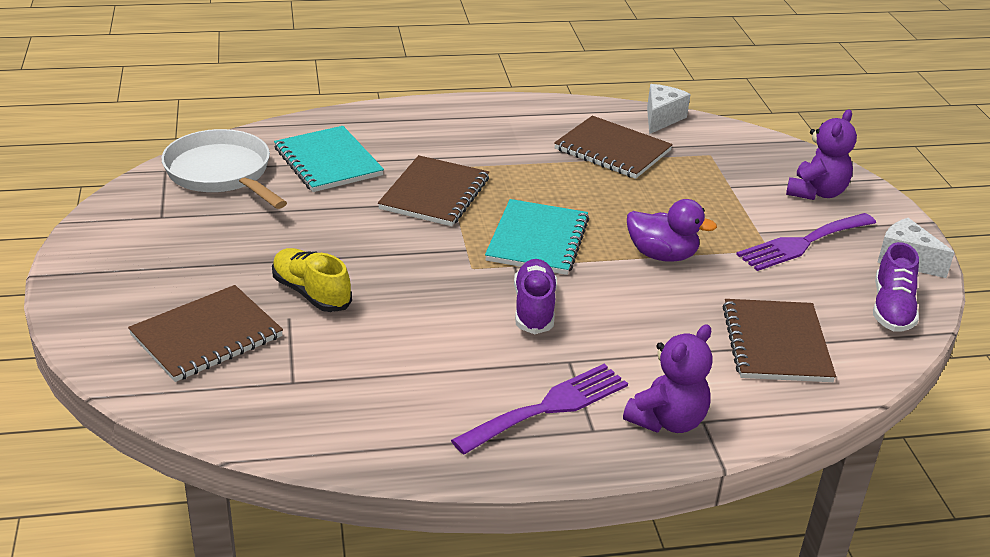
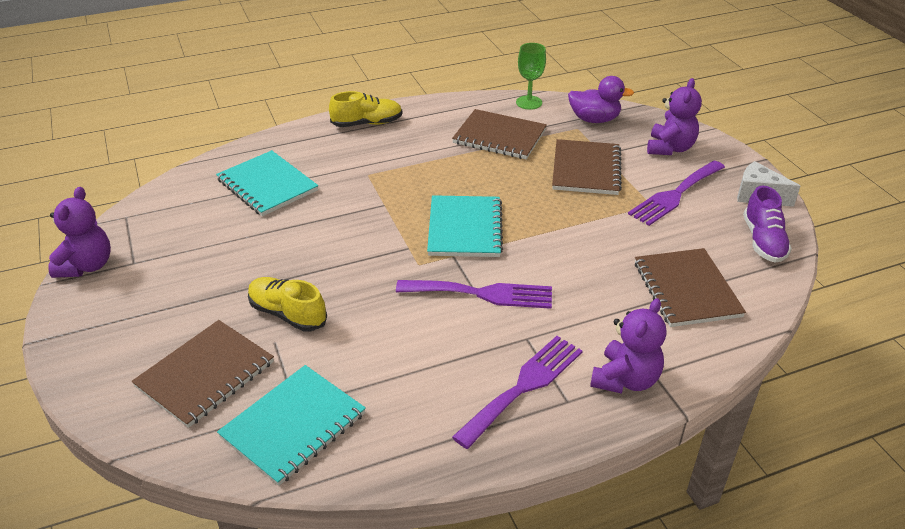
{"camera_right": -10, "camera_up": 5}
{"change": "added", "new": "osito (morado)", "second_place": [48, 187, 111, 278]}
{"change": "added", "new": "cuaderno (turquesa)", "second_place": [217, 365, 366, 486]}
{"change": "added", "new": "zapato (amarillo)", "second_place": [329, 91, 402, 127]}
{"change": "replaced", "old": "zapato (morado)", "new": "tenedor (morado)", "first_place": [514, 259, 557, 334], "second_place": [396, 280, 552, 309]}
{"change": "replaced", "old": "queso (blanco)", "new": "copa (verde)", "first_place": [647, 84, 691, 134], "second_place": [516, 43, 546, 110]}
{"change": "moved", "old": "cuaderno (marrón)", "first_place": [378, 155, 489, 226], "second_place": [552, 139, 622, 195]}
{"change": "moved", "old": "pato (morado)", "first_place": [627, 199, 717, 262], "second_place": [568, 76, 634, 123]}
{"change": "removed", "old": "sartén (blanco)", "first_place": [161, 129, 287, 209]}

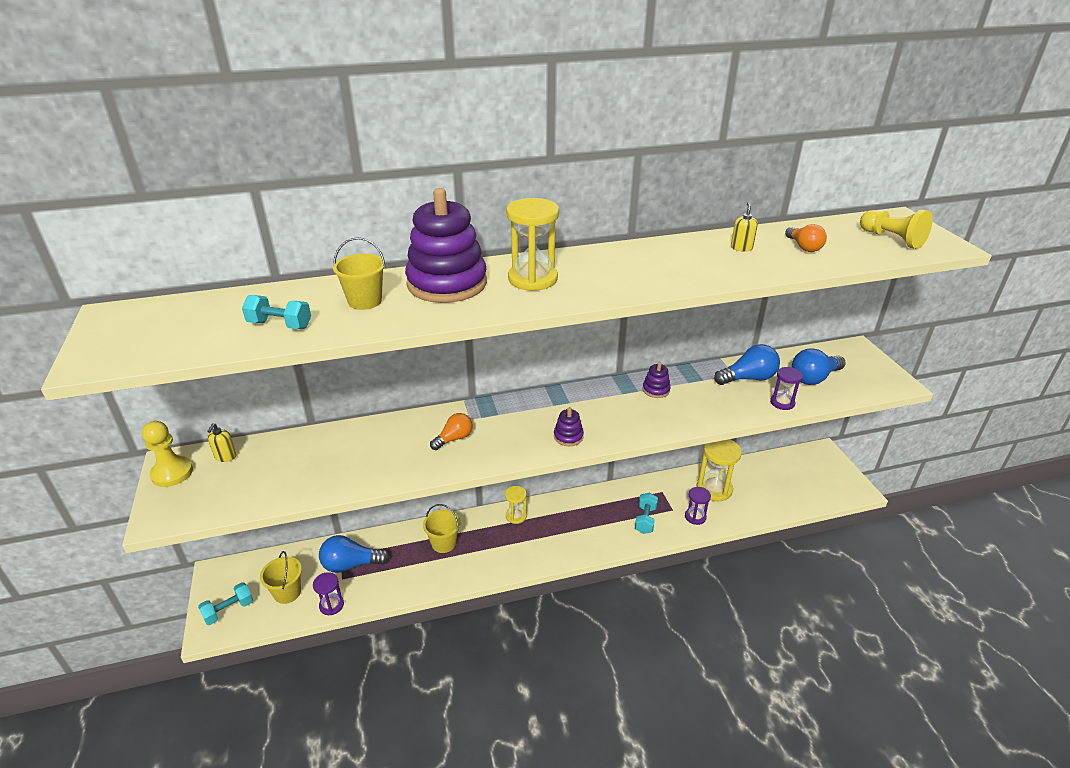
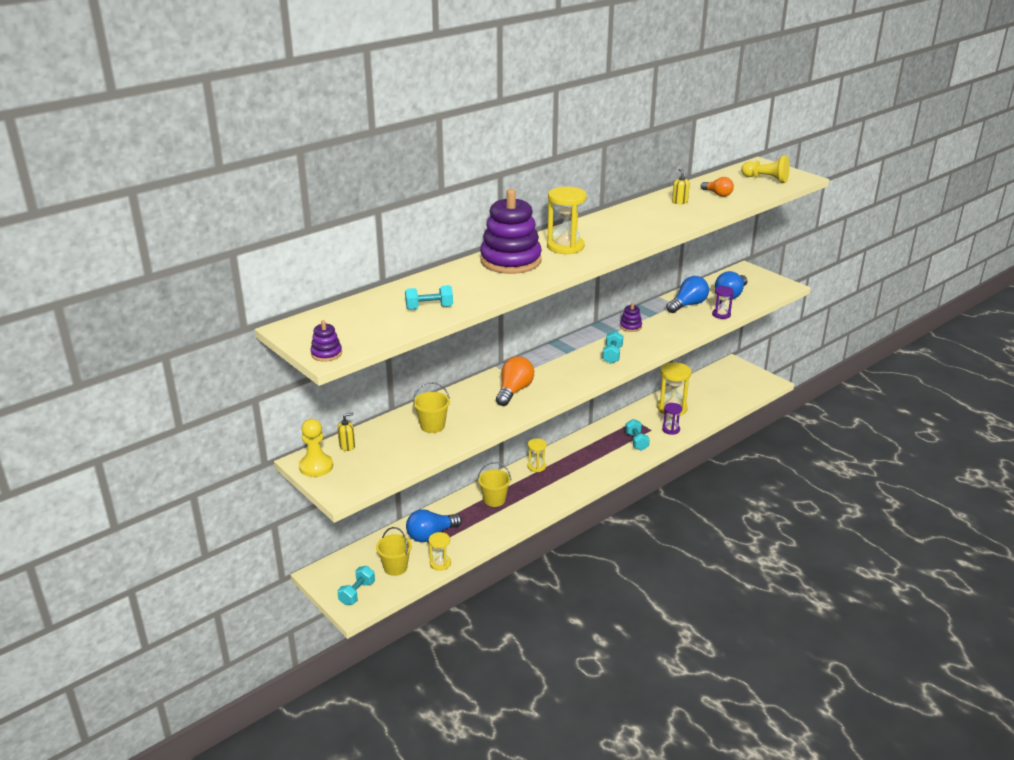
{"camera_right": -25, "camera_up": -5}
{"change": "moved", "old": "juguete apilable (morado)", "first_place": [554, 407, 584, 446], "second_place": [310, 320, 342, 362]}
{"change": "turned", "old": "dispensador de jabón (amarillo)", "first_place": [207, 423, 236, 462], "second_place": [337, 413, 355, 451], "degrees": -105}
{"change": "moved", "old": "balde (amarillo)", "first_place": [333, 237, 385, 310], "second_place": [413, 382, 450, 433]}
{"change": "recoloured", "old": "reloj de arena (morado)", "new": "reloj de arena (amarillo)", "first_place": [313, 572, 344, 615], "second_place": [429, 532, 451, 571]}
{"change": "resized", "old": "bombilla (naranja)", "first_place": [430, 413, 473, 450], "second_place": [496, 356, 534, 406], "factor": 1.54}
{"change": "added", "new": "mancuerna (turquesa)", "second_place": [602, 331, 623, 364]}

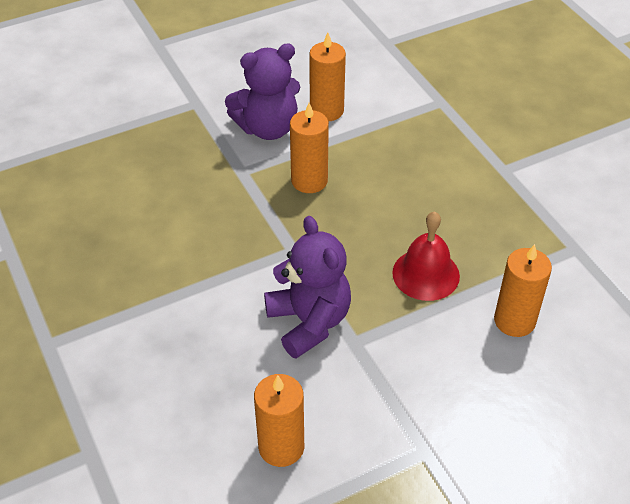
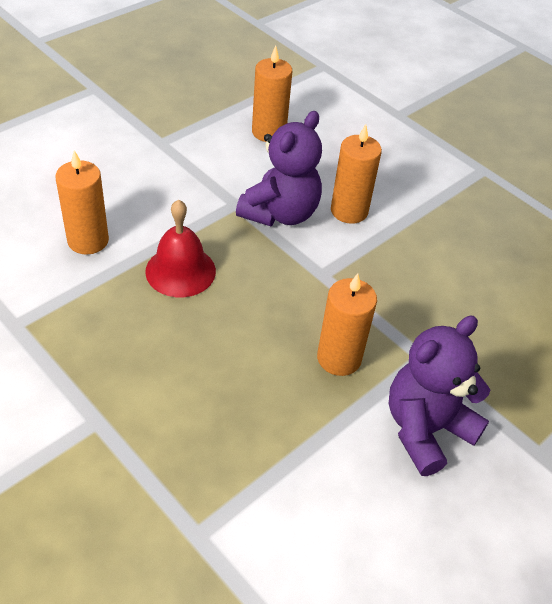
{"camera_right": 160, "camera_up": 0}
{"change": "turned", "old": "osito (morado)", "first_place": [264, 216, 351, 359], "second_place": [236, 111, 322, 226], "degrees": -105}
{"change": "moved", "old": "vela (naranja)", "first_place": [309, 32, 346, 121], "second_place": [331, 124, 382, 224]}

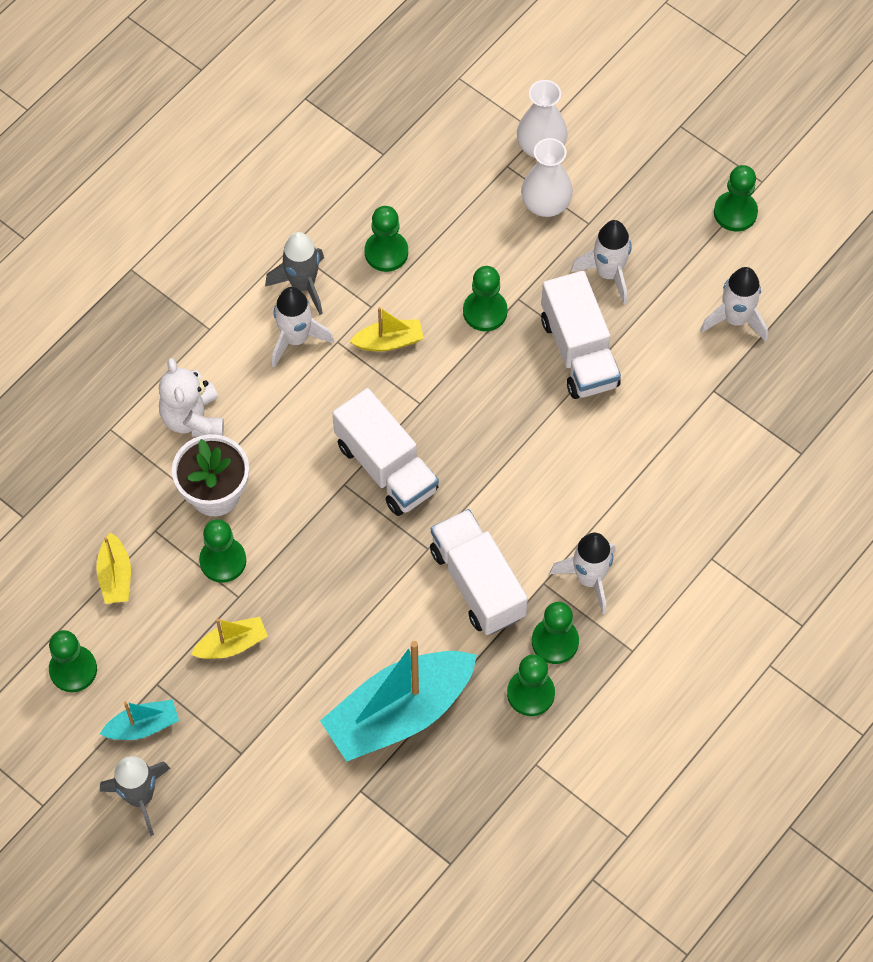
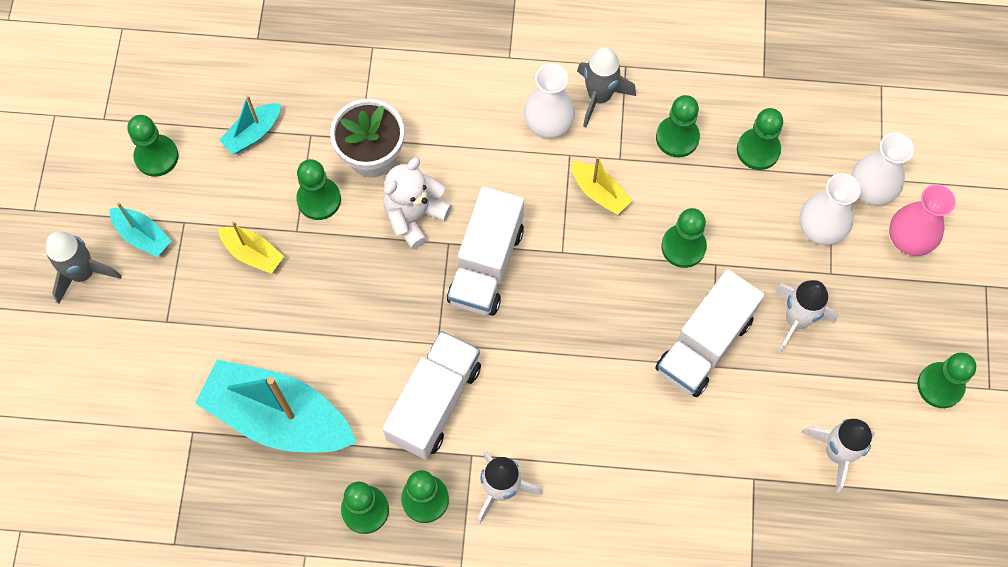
{"camera_right": 55, "camera_up": 5}
{"change": "recoloured", "old": "barco (amarillo)", "new": "barco (turquesa)", "first_place": [96, 532, 131, 604], "second_place": [219, 95, 281, 154]}
{"change": "moved", "old": "osito (blanco)", "first_place": [159, 358, 224, 437], "second_place": [383, 157, 452, 249]}
{"change": "replaced", "old": "cohete (blanco)", "new": "florero (blanco)", "first_place": [272, 287, 334, 368], "second_place": [524, 64, 575, 138]}
{"change": "added", "new": "peón (verde)", "second_place": [737, 108, 783, 170]}
{"change": "added", "new": "florero (rosa)", "second_place": [889, 184, 956, 256]}

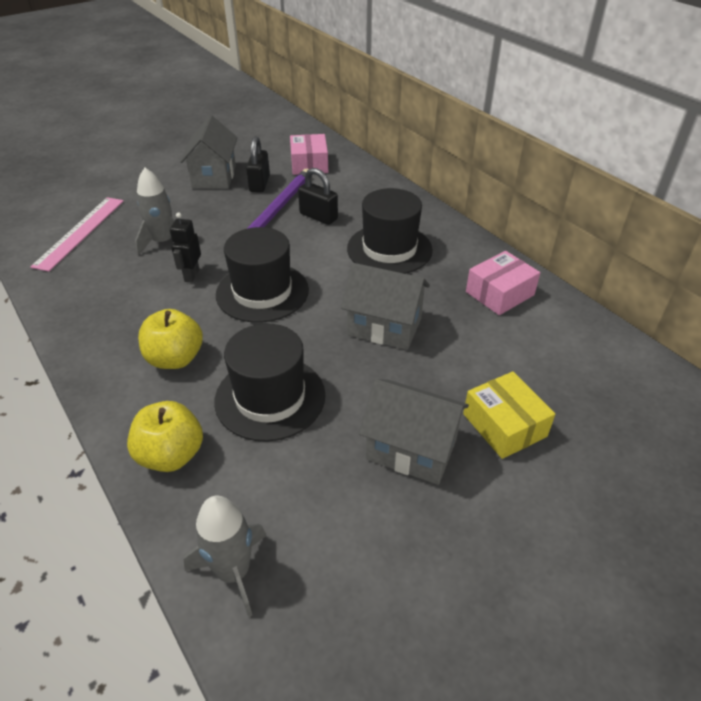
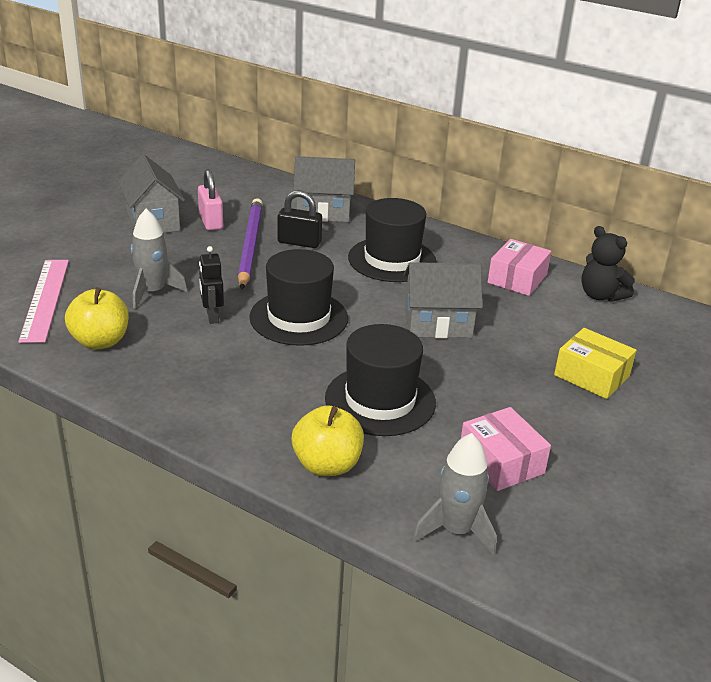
{"camera_right": -25, "camera_up": -10}
{"change": "moved", "old": "manzana (amarillo)", "first_place": [138, 309, 203, 369], "second_place": [65, 287, 129, 350]}
{"change": "recoloured", "old": "candado (negro)", "new": "candado (rosa)", "first_place": [246, 136, 270, 193], "second_place": [198, 169, 223, 230]}
{"change": "moved", "old": "casa (gris)", "first_place": [359, 379, 469, 485], "second_place": [293, 156, 355, 222]}
{"change": "moved", "old": "caja (rosa)", "first_place": [290, 134, 328, 175], "second_place": [461, 407, 551, 491]}
{"change": "added", "new": "osito (negro)", "second_place": [581, 226, 635, 302]}

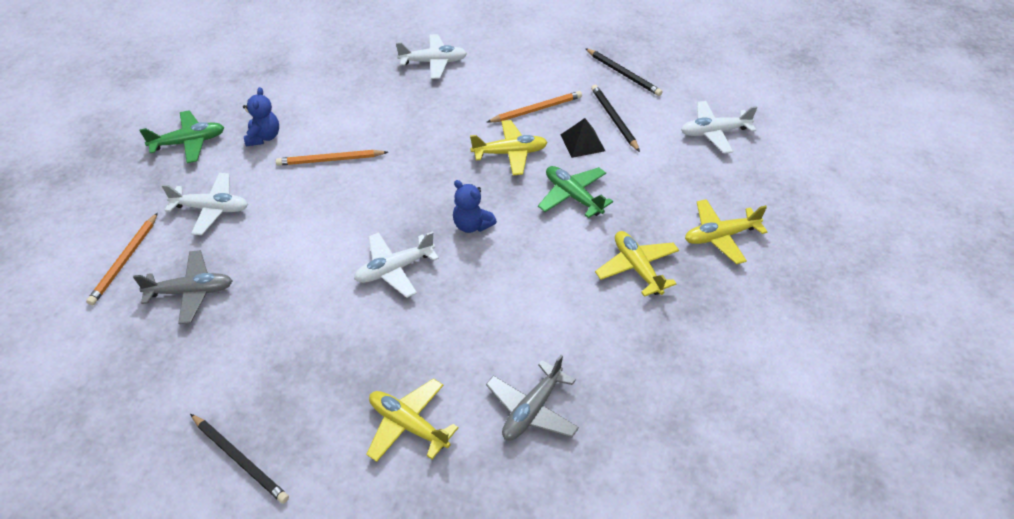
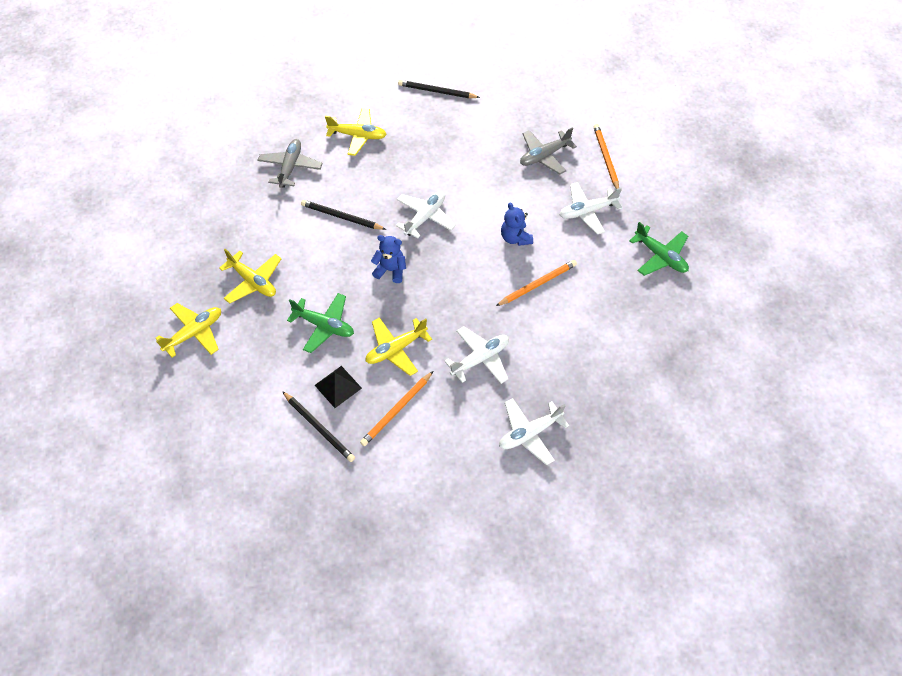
{"camera_right": 155, "camera_up": 10}
{"change": "moved", "old": "lápiz (negro)", "first_place": [585, 48, 662, 96], "second_place": [301, 200, 386, 230]}
{"change": "moved", "old": "avión (blanco)", "first_place": [681, 101, 757, 154], "second_place": [444, 326, 509, 384]}
{"change": "moved", "old": "osito (azul)", "first_place": [243, 87, 279, 146], "second_place": [501, 202, 533, 246]}
{"change": "turned", "old": "avión (verde)", "first_place": [140, 110, 224, 163], "second_place": [629, 222, 689, 276], "degrees": -90}

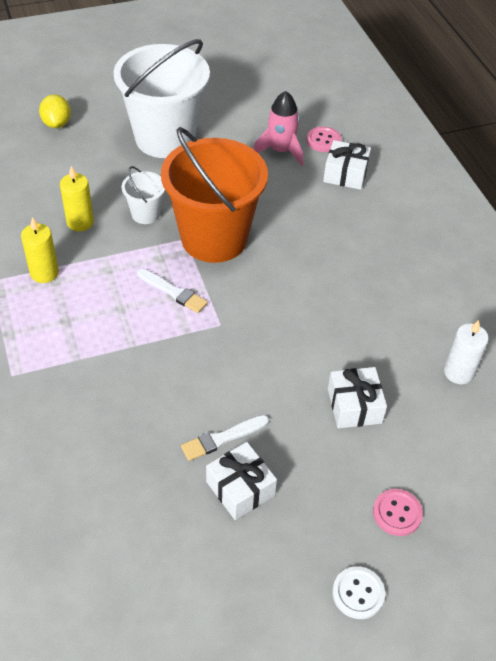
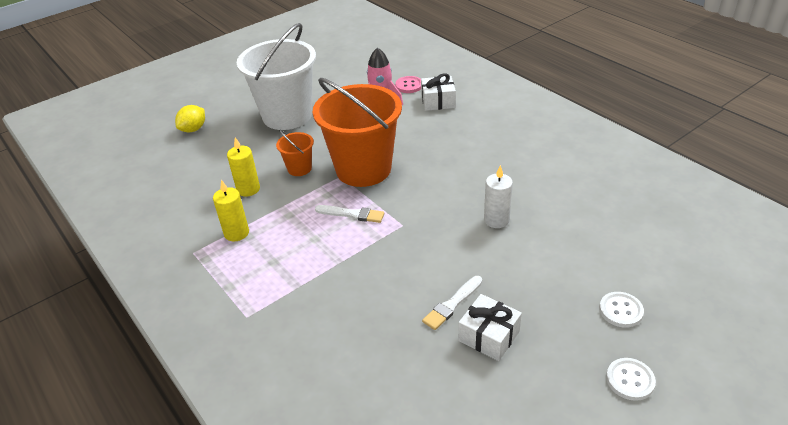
{"camera_right": -15, "camera_up": -10}
{"change": "turned", "old": "limón (amarillo)", "first_place": [39, 94, 71, 128], "second_place": [175, 105, 205, 133], "degrees": 60}
{"change": "recoloured", "old": "balde (blanco)", "new": "balde (naranja)", "first_place": [122, 166, 165, 224], "second_place": [276, 130, 314, 176]}
{"change": "moved", "old": "vela (blanco)", "first_place": [444, 320, 489, 384], "second_place": [484, 165, 513, 228]}
{"change": "recoloured", "old": "botón (rosa)", "new": "botón (blanco)", "first_place": [373, 489, 423, 536], "second_place": [599, 292, 644, 328]}
{"change": "removed", "old": "regalo (blanco)", "first_place": [328, 367, 387, 428]}

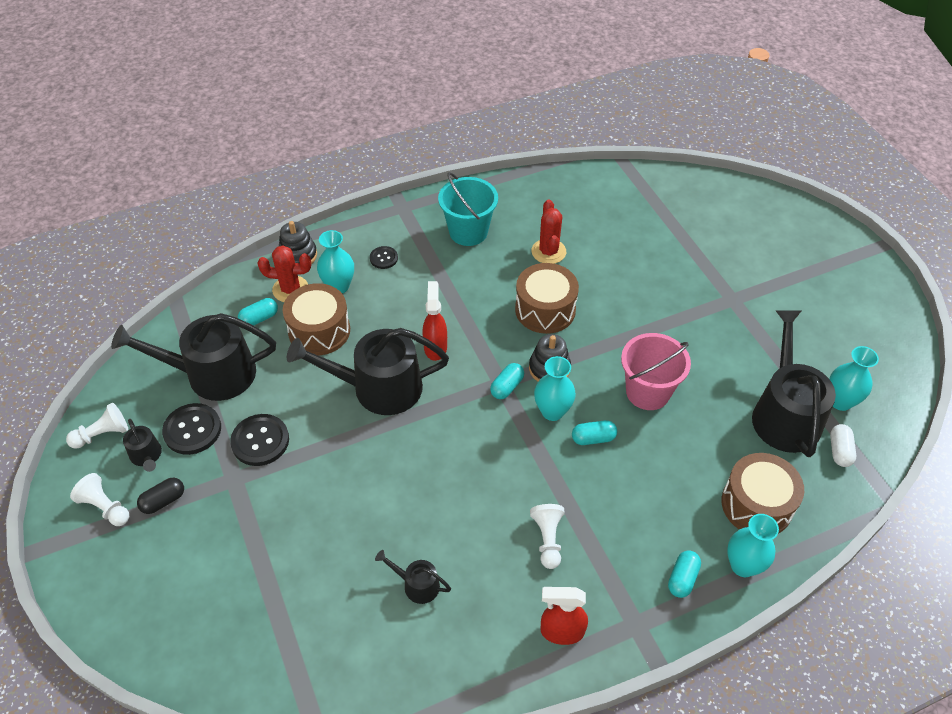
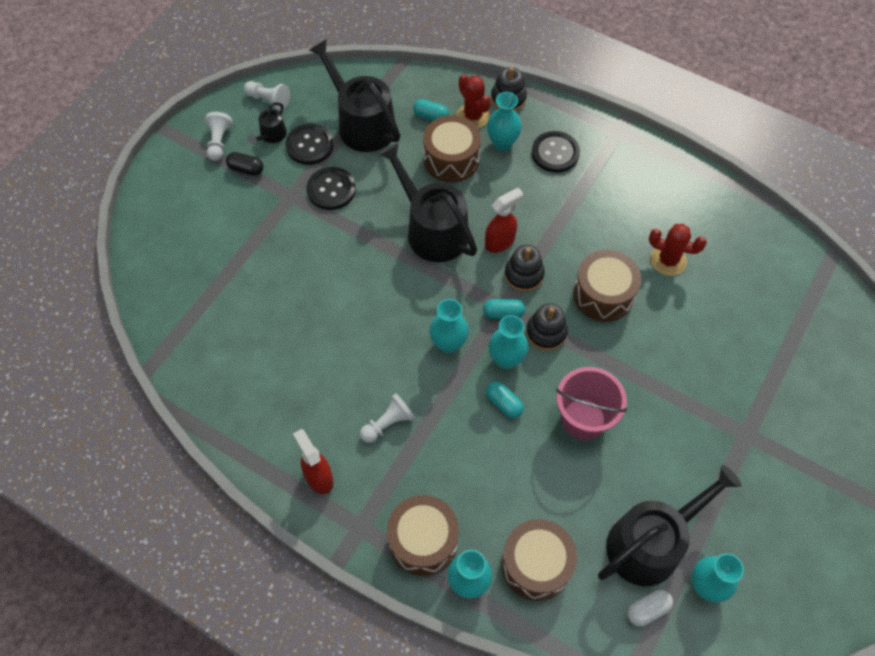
{"camera_right": 55, "camera_up": 10}
{"change": "replaced", "old": "cápsula (turquesa)", "new": "tambor (marrón)", "first_place": [668, 550, 701, 598], "second_place": [387, 495, 459, 576]}
{"change": "added", "new": "florero (turquesa)", "second_place": [429, 299, 469, 353]}
{"change": "added", "new": "juguete apilable (negro)", "second_place": [504, 245, 545, 292]}
{"change": "resized", "old": "botón (negro)", "first_place": [370, 246, 398, 269], "second_place": [532, 131, 580, 173], "factor": 1.76}
{"change": "turned", "old": "cactus (rojo)", "first_place": [531, 200, 566, 264], "second_place": [649, 224, 707, 276], "degrees": 60}
{"change": "removed", "old": "regadera (negro)", "first_place": [375, 550, 451, 604]}
{"change": "removed", "old": "balde (turquesa)", "first_place": [438, 172, 498, 246]}

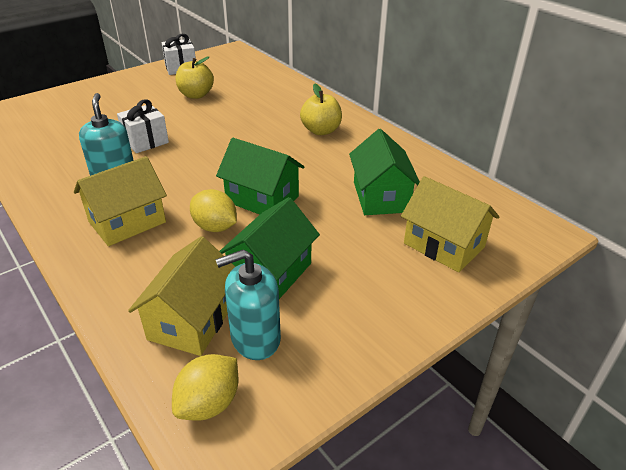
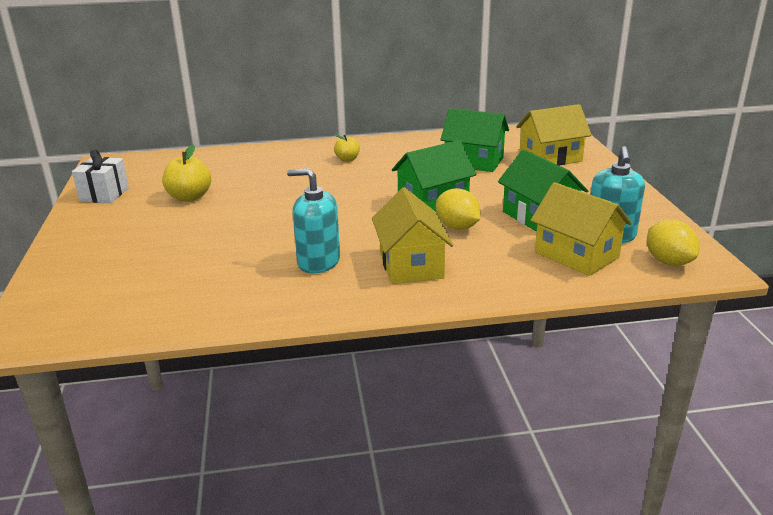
{"camera_right": -60, "camera_up": -10}
{"change": "resized", "old": "manzana (amarillo)", "first_place": [300, 84, 342, 135], "second_place": [334, 134, 360, 162], "factor": 0.61}
{"change": "turned", "old": "limón (amarillo)", "first_place": [190, 189, 237, 232], "second_place": [436, 188, 481, 230], "degrees": 75}
{"change": "removed", "old": "regalo (blanco)", "first_place": [117, 99, 169, 153]}

